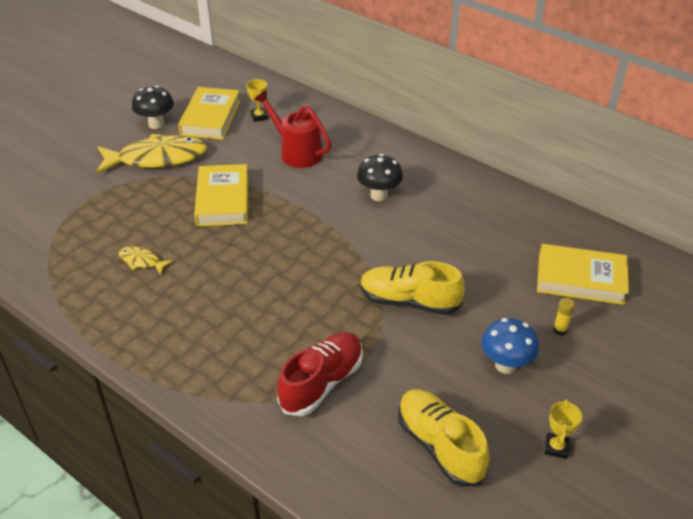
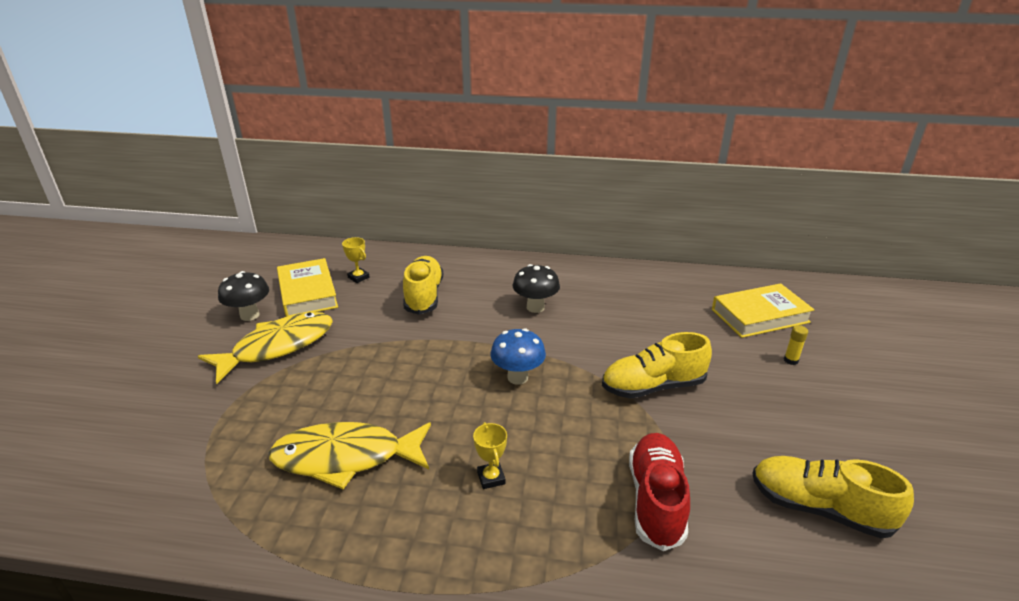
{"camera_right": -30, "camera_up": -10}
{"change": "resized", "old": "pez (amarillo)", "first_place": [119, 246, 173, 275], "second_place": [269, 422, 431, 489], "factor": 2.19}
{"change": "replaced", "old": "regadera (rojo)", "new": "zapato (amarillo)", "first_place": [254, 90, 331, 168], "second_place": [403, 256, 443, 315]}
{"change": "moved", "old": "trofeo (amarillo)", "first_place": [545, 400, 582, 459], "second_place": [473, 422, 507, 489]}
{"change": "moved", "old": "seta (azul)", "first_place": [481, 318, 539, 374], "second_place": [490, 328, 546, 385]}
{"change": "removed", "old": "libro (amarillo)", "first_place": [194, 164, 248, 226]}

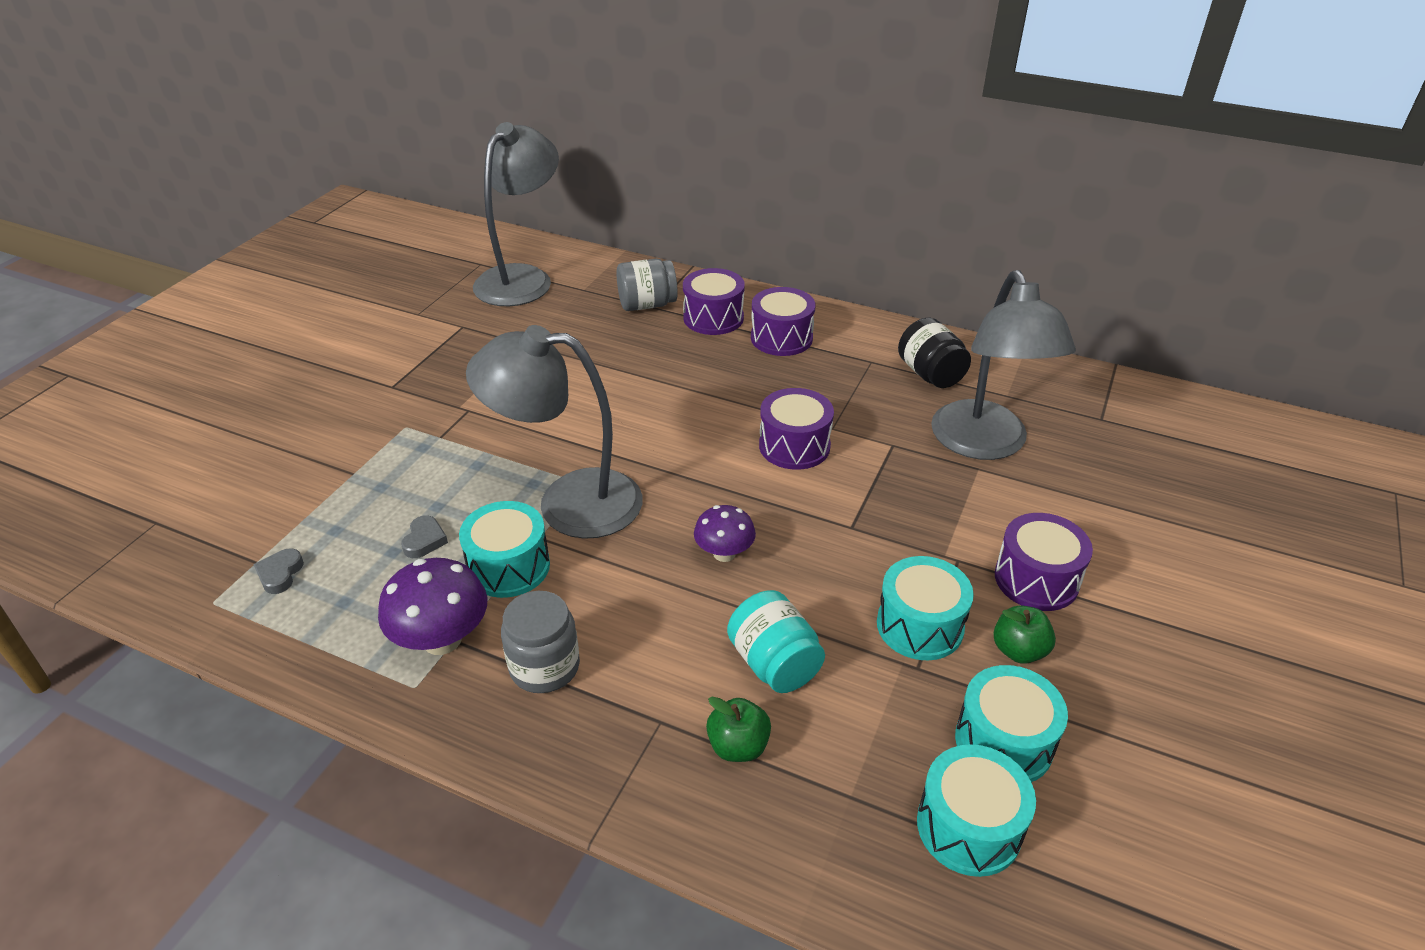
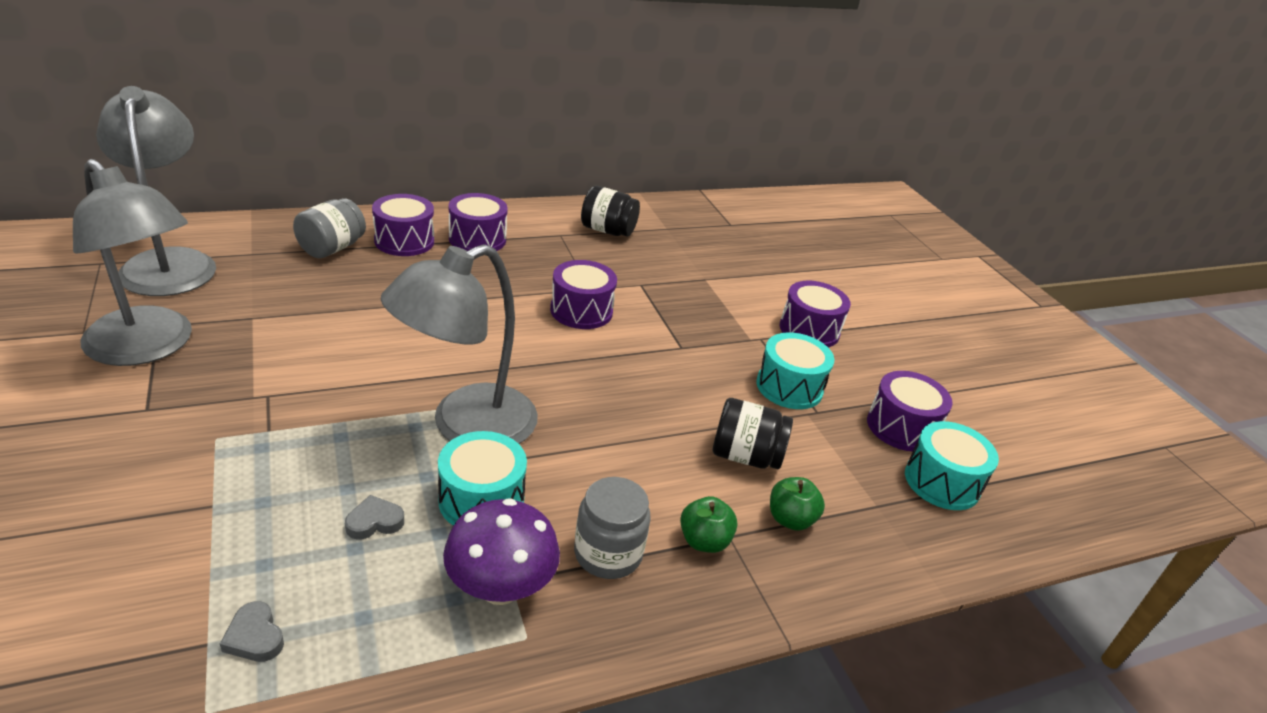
{"camera_right": -50, "camera_up": -5}
{"change": "moved", "old": "lámpara (gris)", "first_place": [931, 270, 1076, 460], "second_place": [73, 159, 192, 366]}
{"change": "turned", "old": "corazón (gris)", "first_place": [401, 515, 448, 558], "second_place": [345, 495, 404, 540], "degrees": -75}
{"change": "moved", "old": "manzana (verde)", "first_place": [993, 605, 1056, 664], "second_place": [680, 496, 738, 553]}
{"change": "recoloured", "old": "tarro (turquesa)", "new": "tarro (negro)", "first_place": [727, 590, 825, 693], "second_place": [713, 398, 793, 469]}
{"change": "recoloured", "old": "tambor (turquesa)", "new": "tambor (morado)", "first_place": [955, 665, 1068, 782], "second_place": [867, 371, 953, 452]}
{"change": "removed", "old": "seta (morado)", "first_place": [694, 505, 756, 562]}

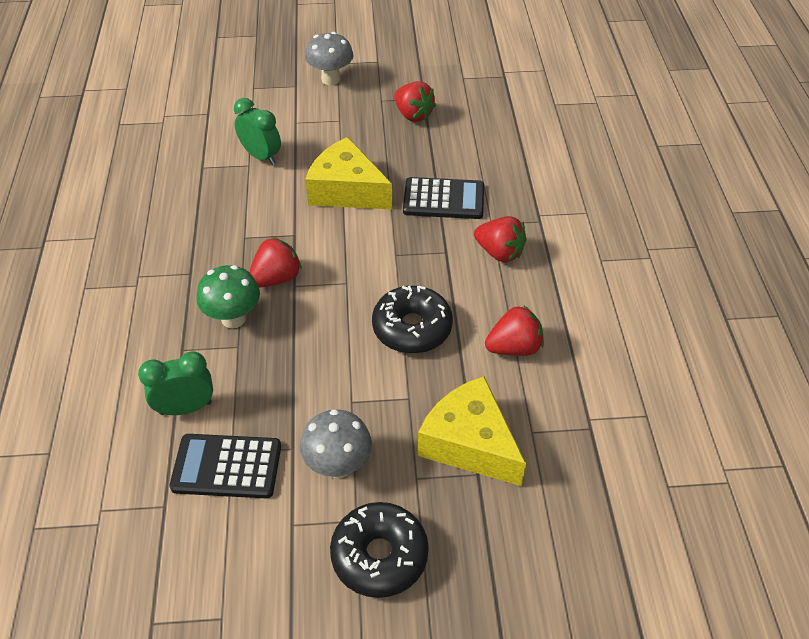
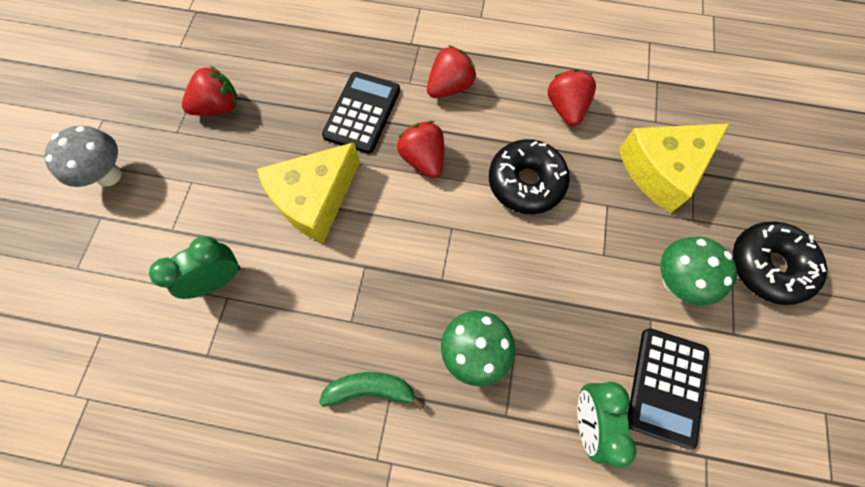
{"camera_right": -75, "camera_up": 20}
{"change": "added", "new": "plátano (verde)", "second_place": [319, 372, 425, 410]}
{"change": "moved", "old": "fresa (rojo)", "first_place": [249, 237, 302, 288], "second_place": [397, 121, 444, 178]}
{"change": "recoloured", "old": "seta (gris)", "new": "seta (verde)", "first_place": [300, 409, 372, 479], "second_place": [660, 237, 737, 306]}

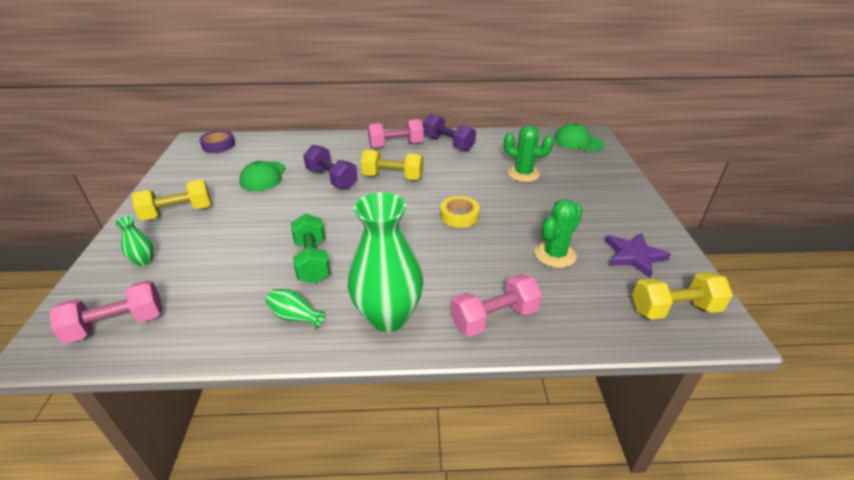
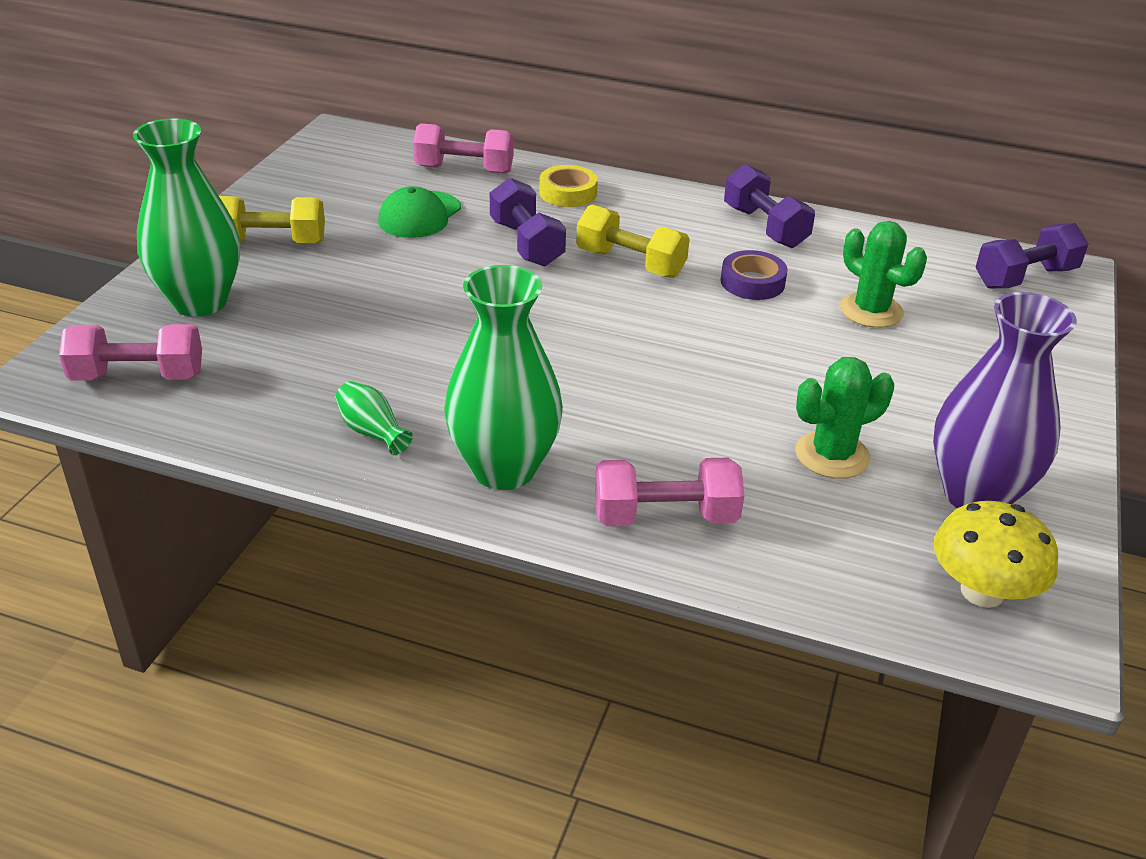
{"camera_right": 20, "camera_up": 0}
{"change": "resized", "old": "florero (verde)", "first_place": [115, 216, 153, 266], "second_place": [133, 119, 240, 317], "factor": 2.35}
{"change": "moved", "old": "mancuerna (rosa)", "first_place": [368, 119, 424, 148], "second_place": [413, 123, 514, 174]}
{"change": "moved", "old": "cinta adhesiva (amarillo)", "first_place": [440, 196, 480, 228], "second_place": [539, 165, 598, 207]}
{"change": "moved", "old": "cinta adhesiva (morado)", "first_place": [200, 130, 235, 153], "second_place": [721, 250, 788, 300]}
{"change": "replaced", "old": "estrella (morado)", "new": "florero (morado)", "first_place": [605, 233, 671, 278], "second_place": [933, 292, 1077, 508]}
{"change": "replaced", "old": "mancuerna (amarillo)", "new": "seta (amarillo)", "first_place": [632, 272, 733, 320], "second_place": [933, 501, 1058, 608]}
{"change": "replaced", "old": "gorra (verde)", "new": "mancuerna (morado)", "first_place": [554, 123, 604, 152], "second_place": [975, 223, 1088, 288]}
{"change": "removed", "old": "mancuerna (verde)", "first_place": [291, 214, 331, 284]}

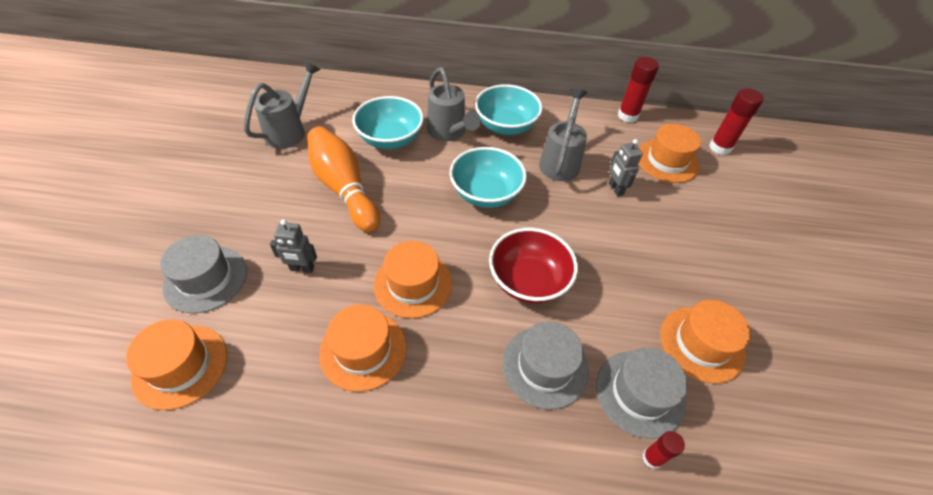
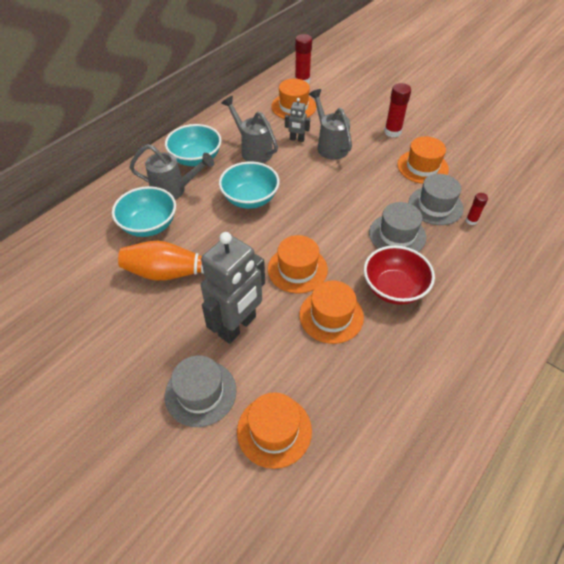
{"camera_right": -55, "camera_up": 0}
{"change": "resized", "old": "robot (gris)", "first_place": [270, 219, 317, 273], "second_place": [201, 232, 265, 344], "factor": 2.16}
{"change": "moved", "old": "regadera (gris)", "first_place": [244, 61, 321, 149], "second_place": [309, 89, 352, 160]}
{"change": "moved", "old": "cuenco (rojo)", "first_place": [489, 228, 578, 304], "second_place": [364, 246, 435, 305]}
{"change": "moved", "old": "barra de pegamento (rojo)", "first_place": [618, 57, 659, 123], "second_place": [384, 83, 411, 137]}

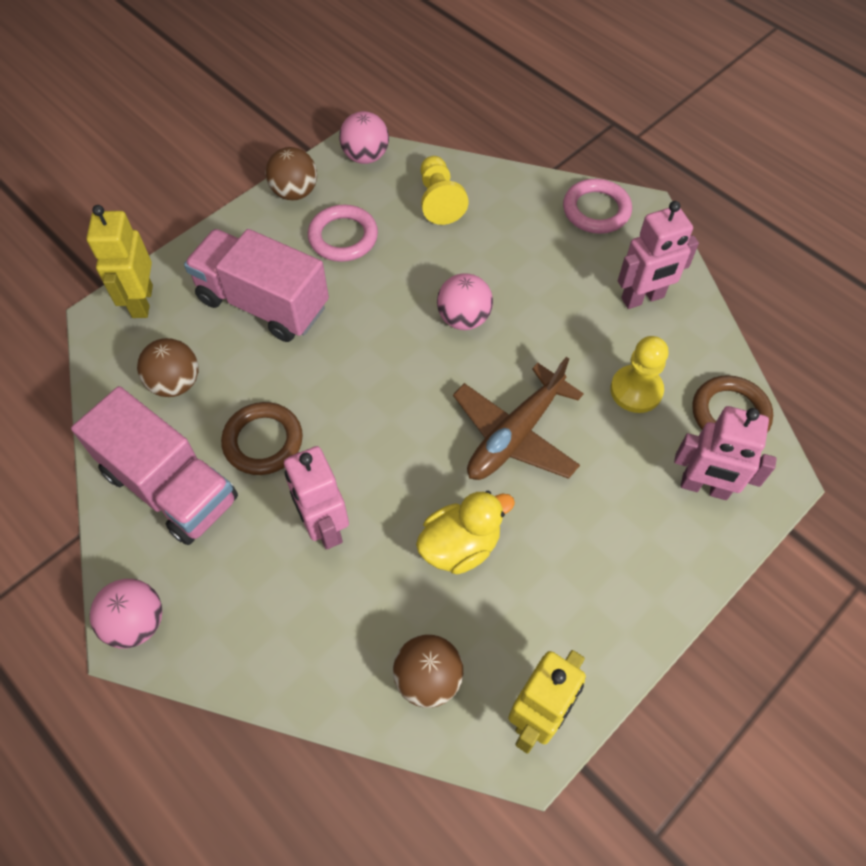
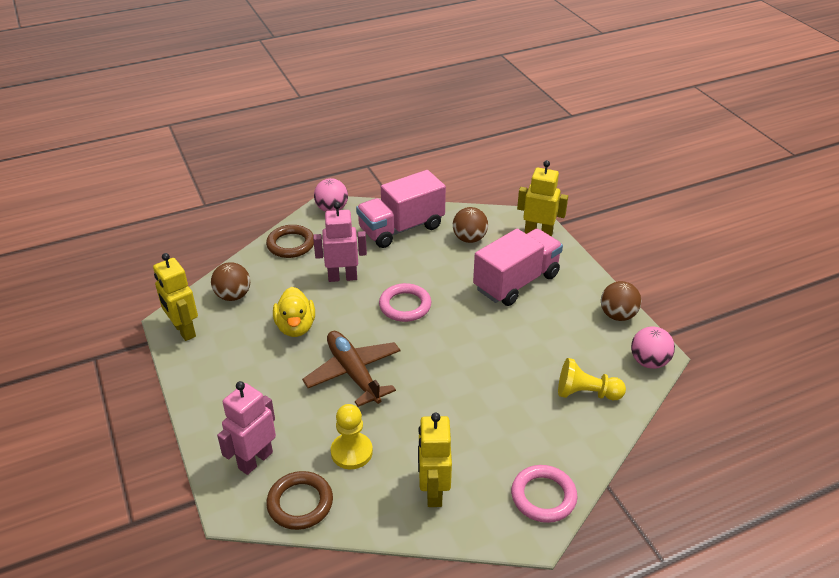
{"camera_right": 110, "camera_up": -20}
{"change": "moved", "old": "anillo (marrón)", "first_place": [221, 402, 303, 475], "second_place": [266, 225, 314, 258]}
{"change": "moved", "old": "anillo (rosa)", "first_place": [308, 205, 378, 262], "second_place": [379, 283, 431, 322]}
{"change": "recoloured", "old": "robot (rosa)", "new": "robot (amarillo)", "first_place": [618, 201, 699, 309], "second_place": [418, 413, 452, 507]}
{"change": "removed", "old": "pelota (rosa)", "first_place": [437, 273, 493, 330]}

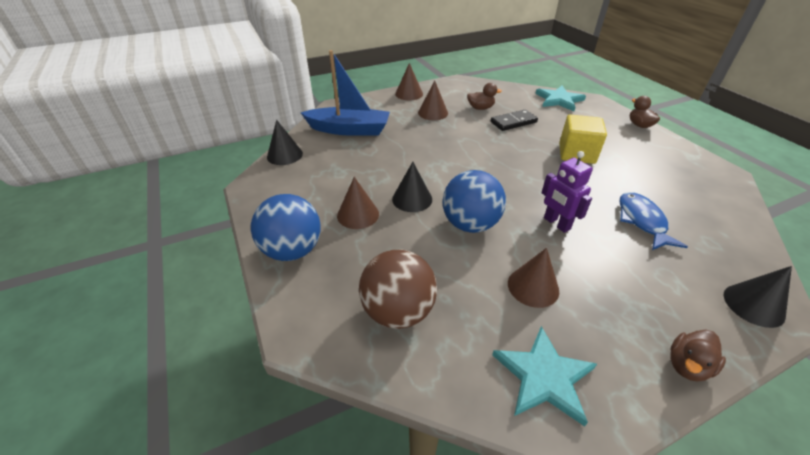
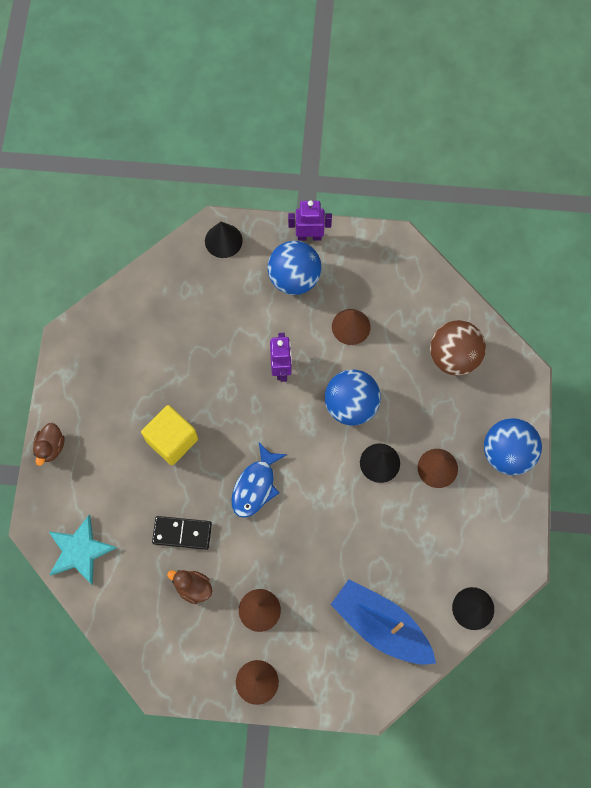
{"camera_right": -150, "camera_up": 30}
{"change": "moved", "old": "pez (azul)", "first_place": [619, 192, 688, 250], "second_place": [231, 442, 287, 518]}
{"change": "added", "new": "pelota (azul)", "second_place": [267, 241, 321, 295]}
{"change": "replaced", "old": "pato (marrón)", "new": "robot (morado)", "first_place": [670, 330, 726, 382], "second_place": [288, 200, 332, 241]}
{"change": "removed", "old": "estrella (turquesa)", "first_place": [492, 326, 597, 426]}

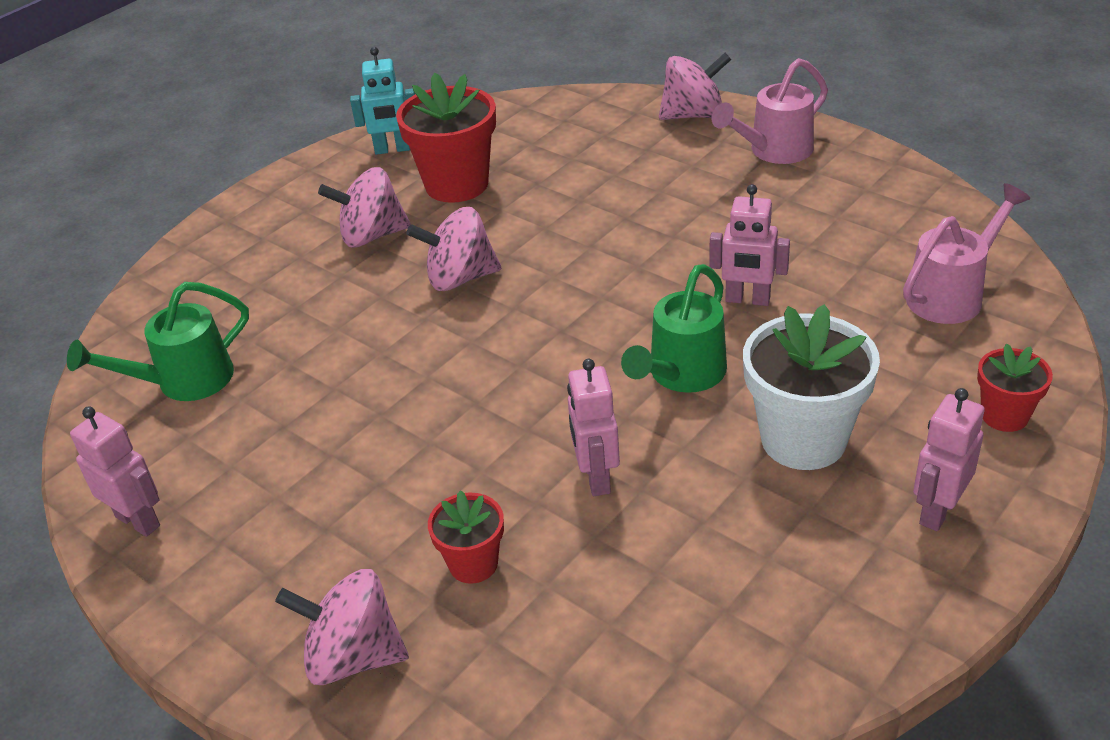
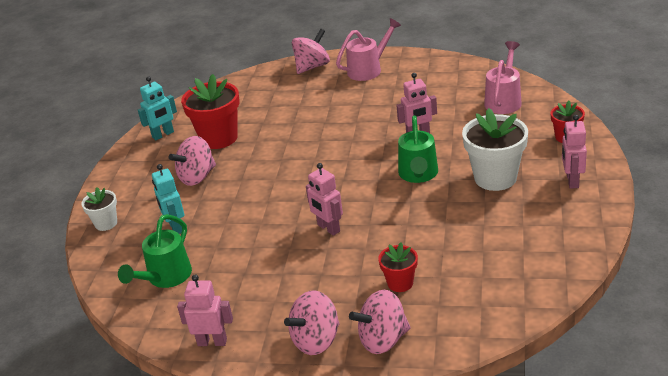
{"camera_right": -30, "camera_up": -5}
{"change": "added", "new": "maceta (blanco)", "second_place": [81, 187, 117, 231]}
{"change": "added", "new": "robot (turquesa)", "second_place": [152, 164, 184, 234]}
{"change": "moved", "old": "peonza (rosa)", "first_place": [406, 207, 501, 291], "second_place": [284, 290, 339, 355]}
{"change": "moved", "old": "robot (rosa)", "first_place": [567, 359, 620, 496], "second_place": [306, 163, 343, 236]}
{"change": "turned", "old": "regadera (rosa)", "first_place": [712, 58, 828, 164], "second_place": [336, 18, 401, 81], "degrees": -150}

